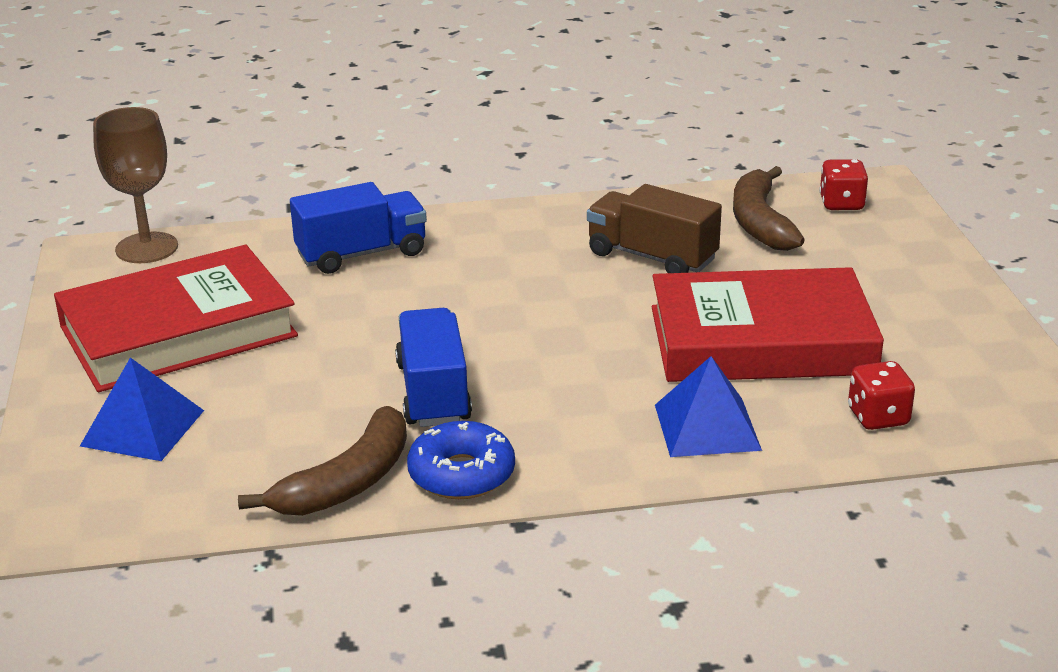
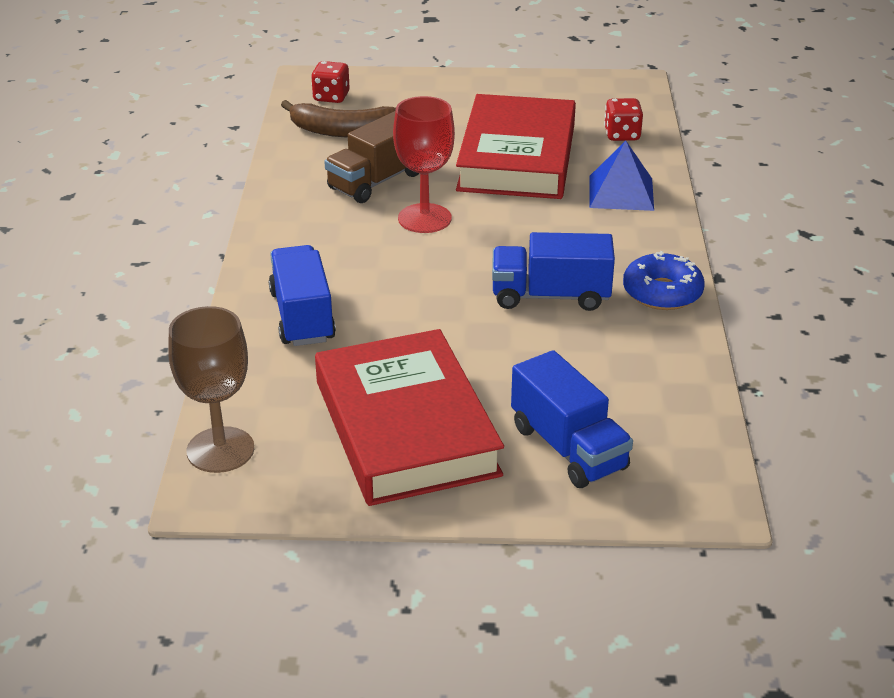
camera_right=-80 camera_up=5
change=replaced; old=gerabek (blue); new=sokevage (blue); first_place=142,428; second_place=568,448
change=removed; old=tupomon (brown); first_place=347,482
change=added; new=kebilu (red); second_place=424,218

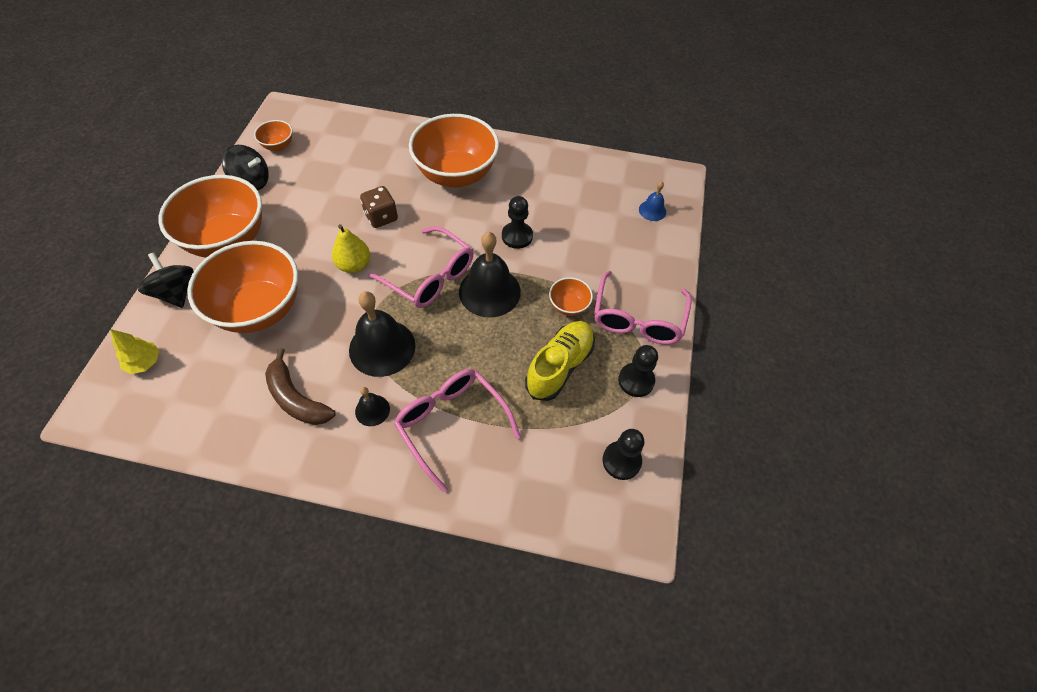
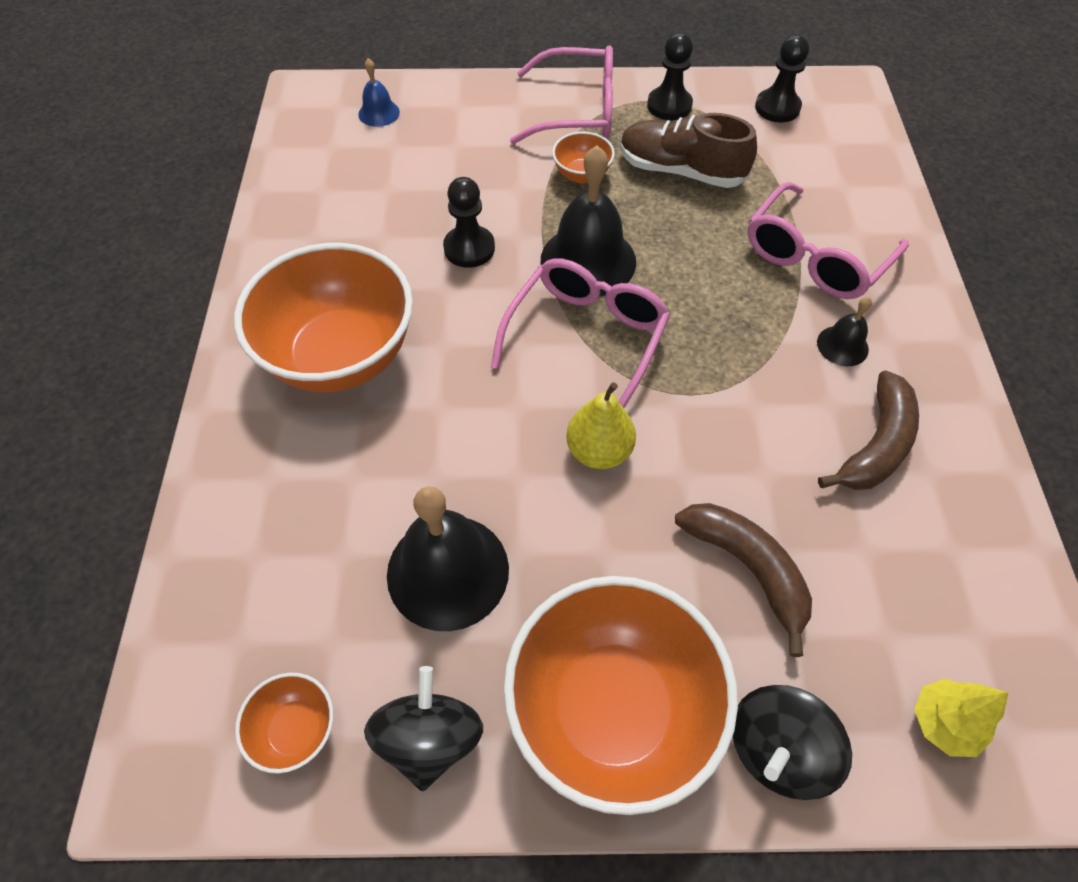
camera_right=-100 camera_up=0
change=replaced; old=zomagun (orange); new=tupomon (brown); first_place=259,309; second_place=748,568
change=moved; old=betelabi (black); first_place=382,347; second_place=448,571
change=removed; old=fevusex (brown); first_place=381,217
change=recoloured; old=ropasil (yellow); new=ropasil (brown); first_place=559,366; second_place=680,171

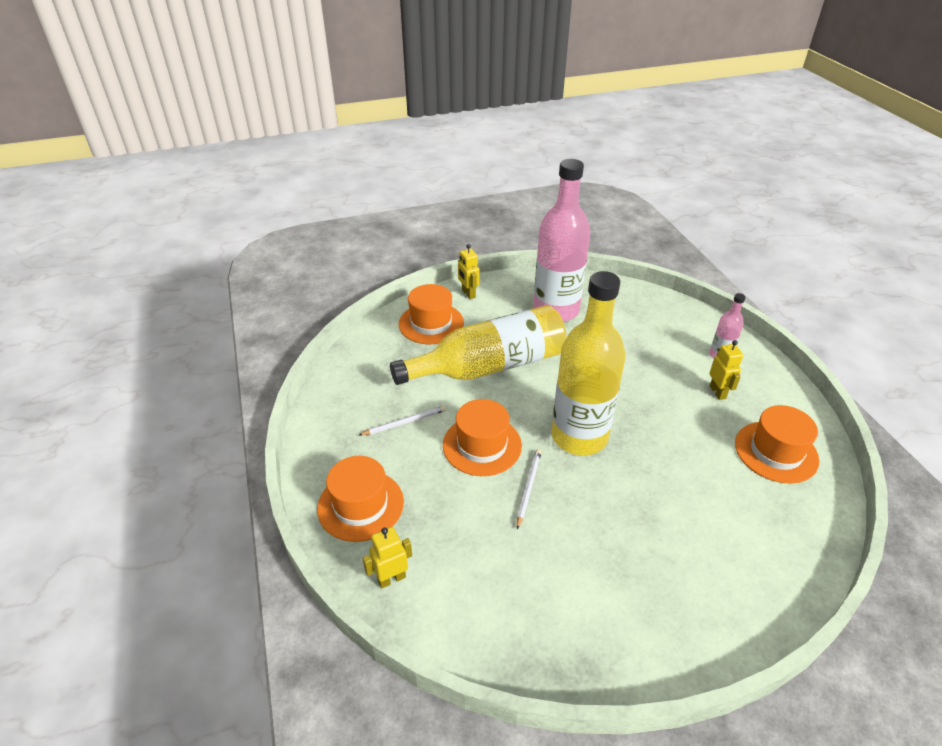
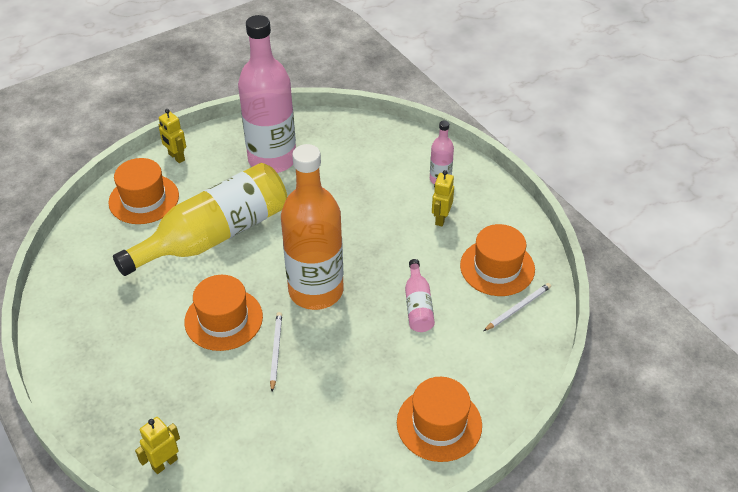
camera_right=-15 camera_up=5
change=moved; old=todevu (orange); first_place=360,505; second_place=439,424
change=moved; old=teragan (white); first_place=405,422; second_place=518,308
change=recoloured; old=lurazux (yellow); new=lurazux (orange); first_place=579,436; second_place=316,291
change=turned; old=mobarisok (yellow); first_place=717,392; second_place=441,218; degrees=-135
change=added; new=lurazux (pink); second_place=418,305

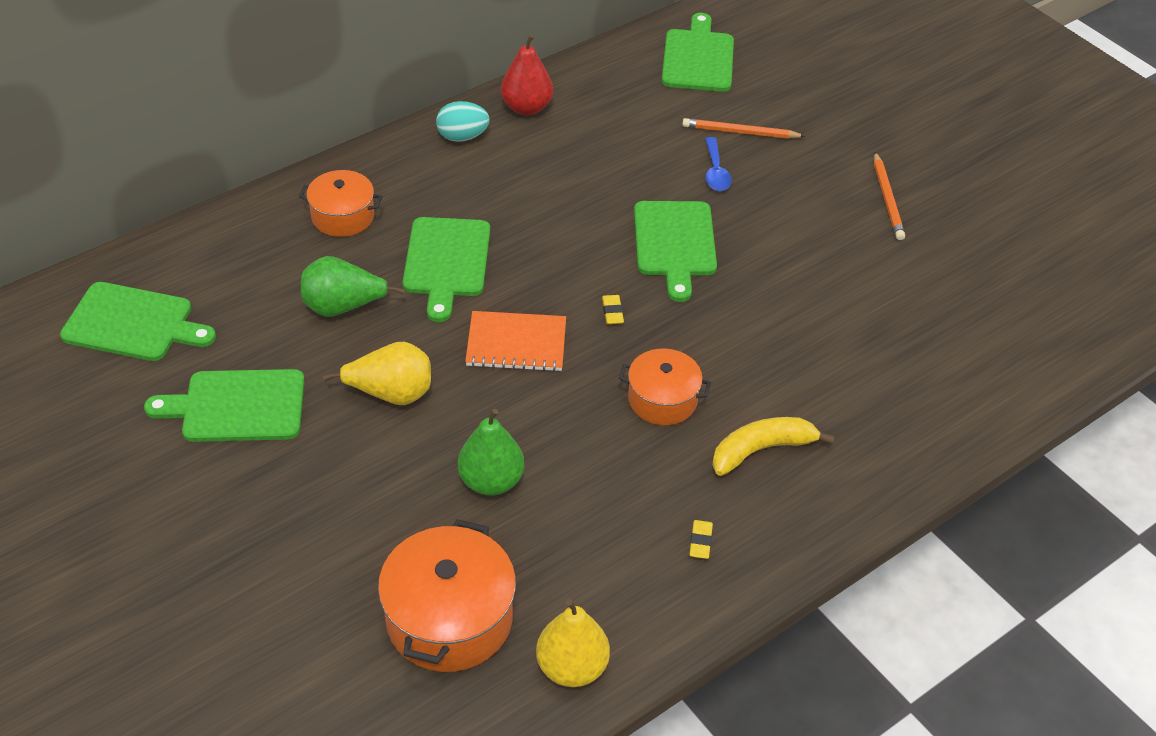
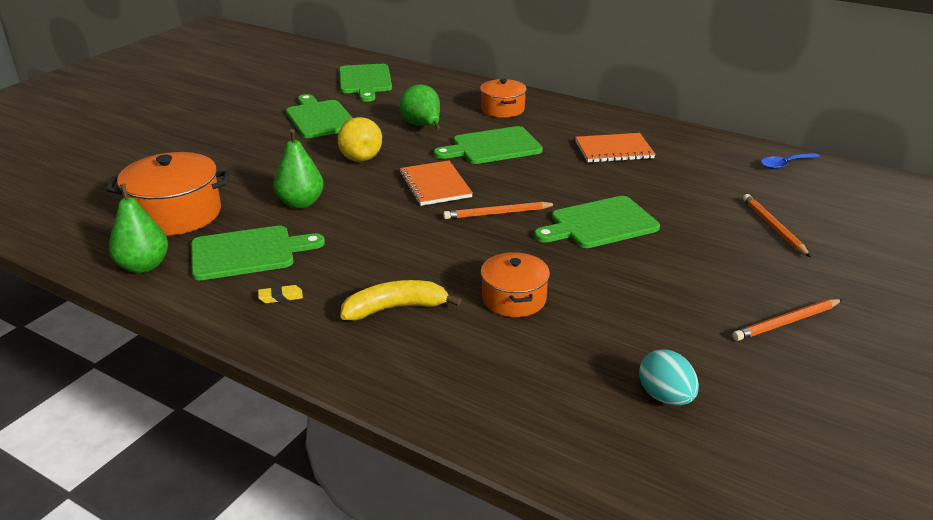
camera_right=70 camera_up=-15
change=moved; old=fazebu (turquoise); first_place=462,137; second_place=665,397
change=removed; old=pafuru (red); first_place=526,108
change=recoloured; old=pafuru (yellow); new=pafuru (green); first_place=572,667; second_place=144,266
change=replaced; old=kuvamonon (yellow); new=teragan (orange); first_place=612,312; second_place=498,213
change=moved; old=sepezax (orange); first_place=662,399; second_place=514,299
change=moved; old=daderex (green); first_place=698,58; second_place=248,253
change=moved; old=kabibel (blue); first_place=715,172; second_place=785,164
change=turned; old=tupomon (yellow); first_place=762,450; second_place=395,308; degrees=-60
change=added; new=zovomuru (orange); second_place=614,150

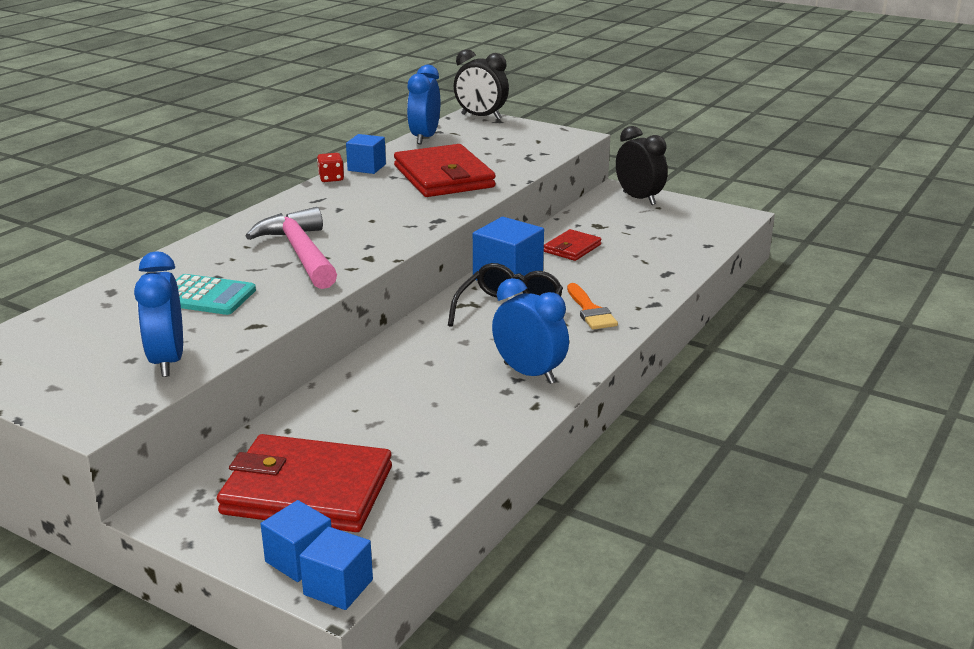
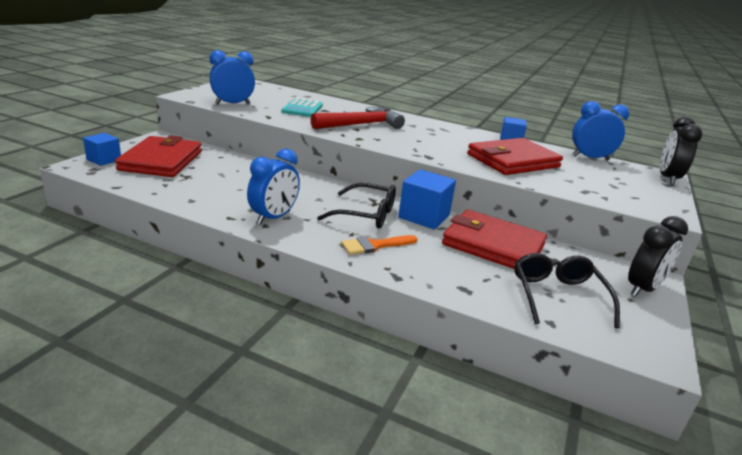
camera_right=80 camera_up=0
change=recoloured; old=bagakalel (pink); new=bagakalel (red); first_place=300,253; second_place=361,125
change=removed; old=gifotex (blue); first_place=338,587
change=removed; old=fevusex (red); first_place=331,178
change=resized; old=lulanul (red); first_place=572,248; second_place=493,245; factor=1.98
change=added; new=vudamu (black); second_place=557,296

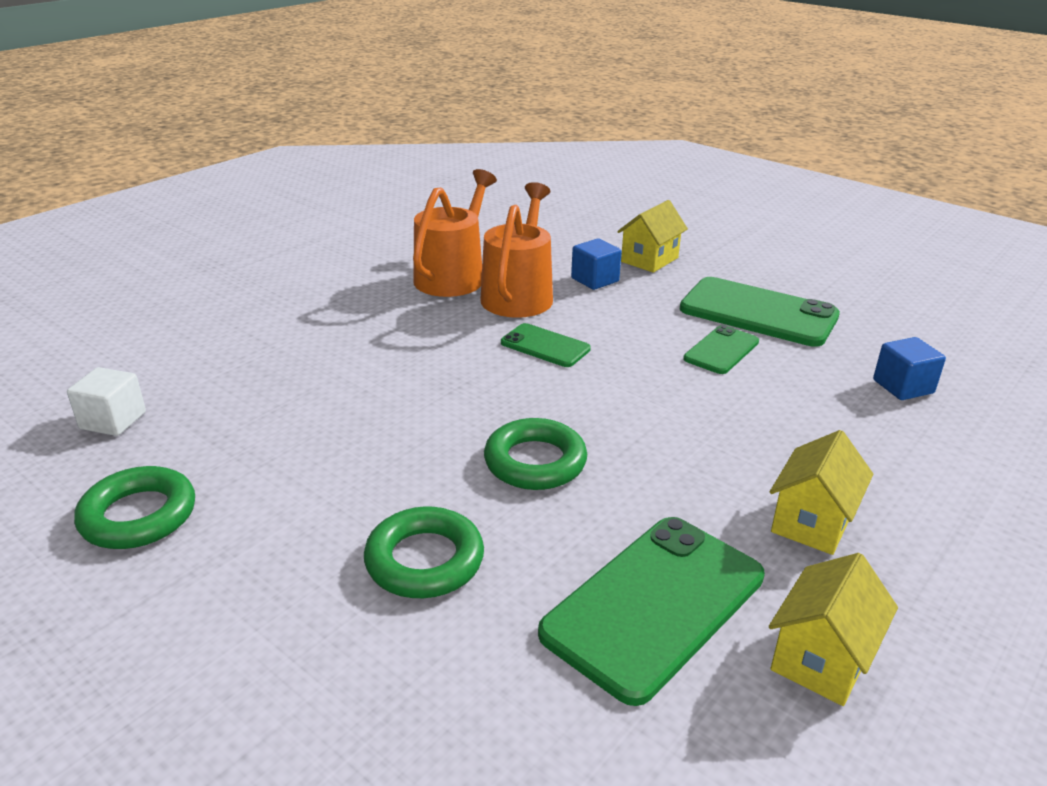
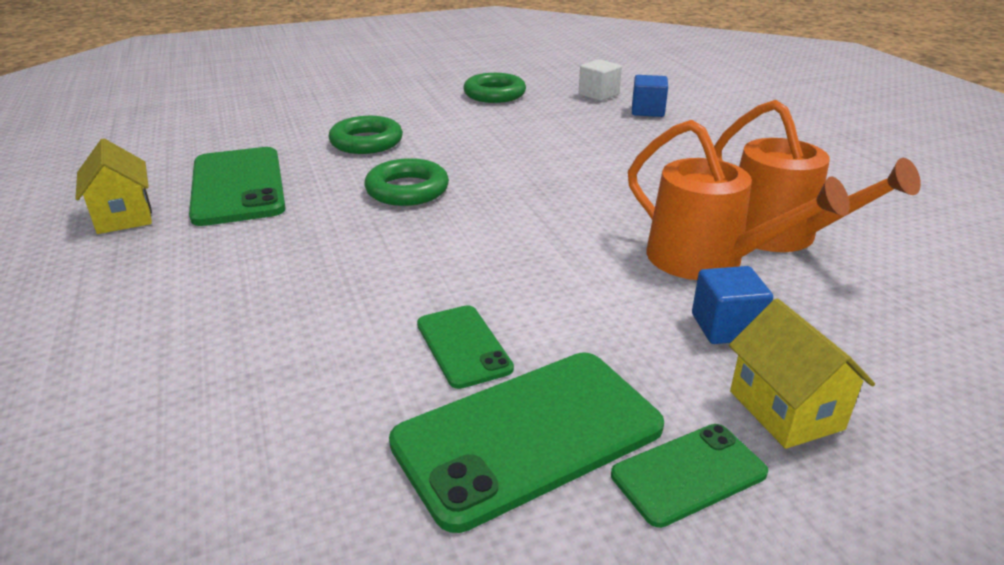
camera_right=120 camera_up=0
change=moved; old=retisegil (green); first_place=545,346; second_place=689,474
change=removed; old=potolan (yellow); first_place=812,522
change=moved; old=gifotex (blue); first_place=903,387; second_place=647,111

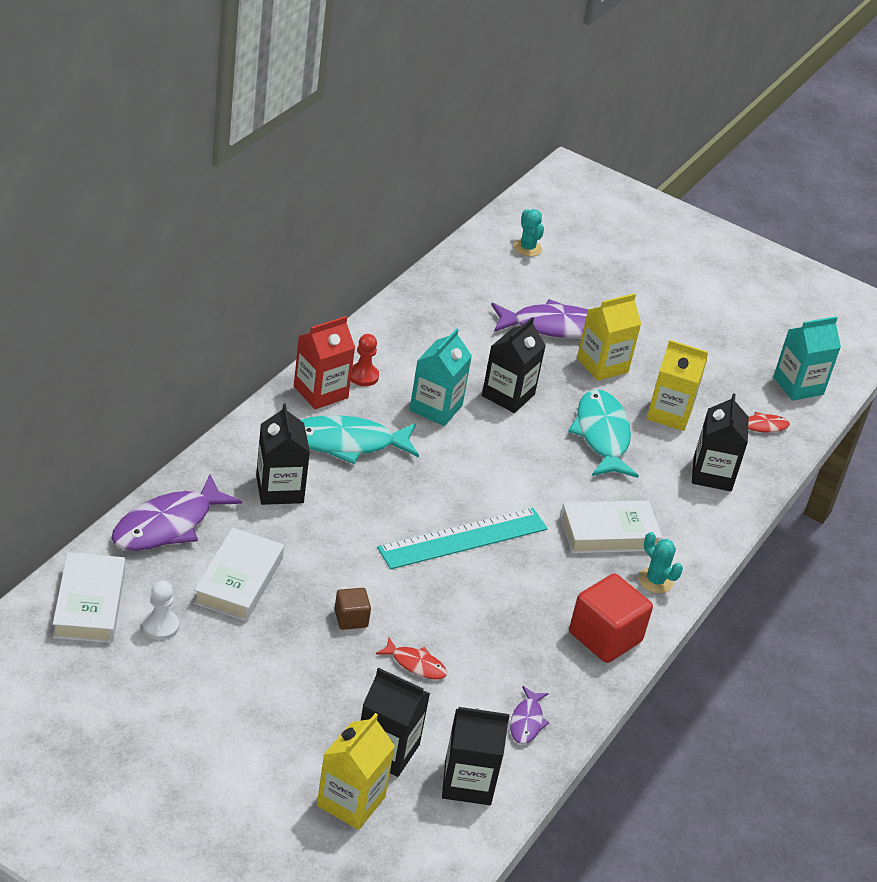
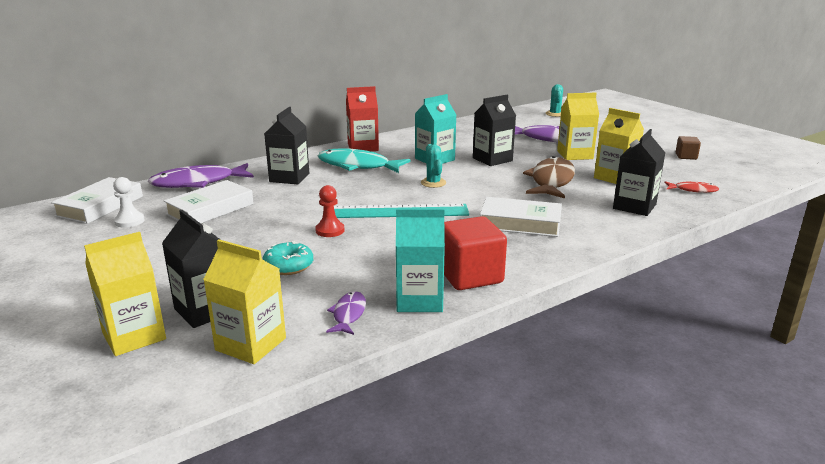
camera_right=30 camera_up=-15
change=moved; old=gifotex (brown); first_place=351,618; second_place=686,156
change=moved; old=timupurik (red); first_place=363,376; second_place=330,230
change=replaced; old=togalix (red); new=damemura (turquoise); first_place=415,664; second_place=288,266
change=recoloured; old=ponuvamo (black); new=ponuvamo (yellow); first_place=467,782; second_place=251,344
change=turned; old=togalix (purple); first_place=527,721; second_place=348,314; degrees=150
change=recoloured; old=togalix (turquoise); new=togalix (brown); first_place=602,435; second_place=551,181
change=moved; old=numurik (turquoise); first_place=655,581; second_place=433,183
change=moved; old=ponuvamo (turquoise); first_place=798,386; second_place=419,300

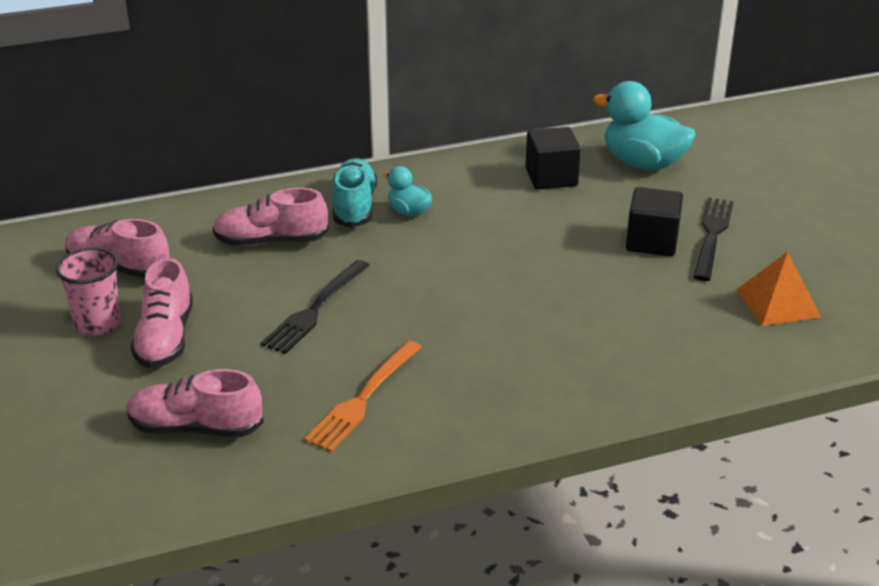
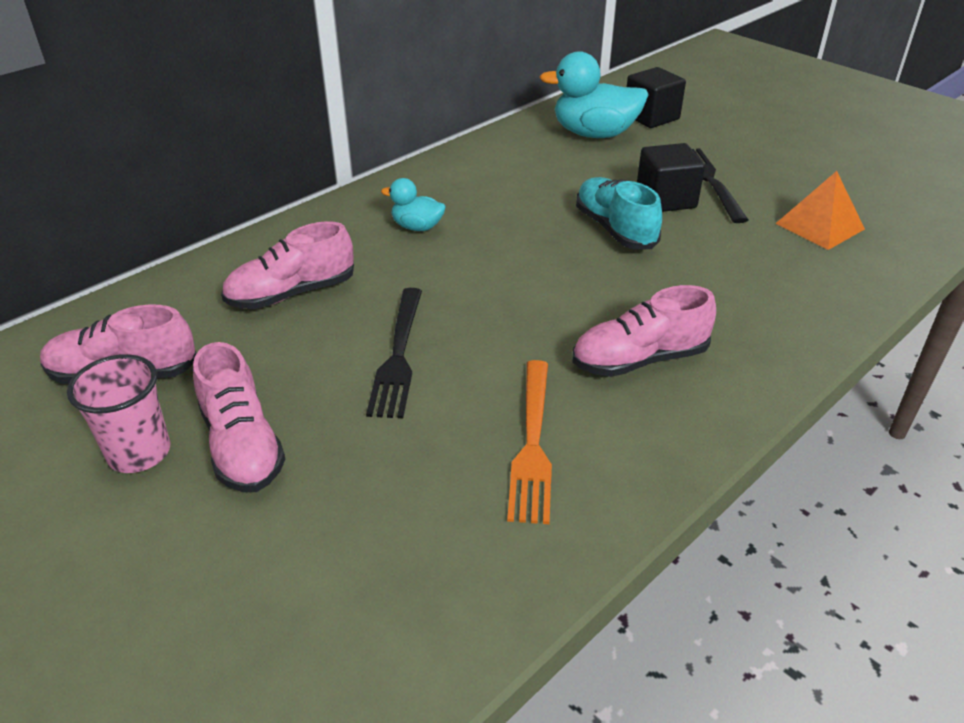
camera_right=-25 camera_up=5
change=moved; old=ropasil (pink); first_place=196,428; second_place=639,359
change=moved; old=ropasil (turquoise); first_place=354,207; second_place=615,229
change=moved; old=gifotex (black); first_place=551,177; second_place=651,117

